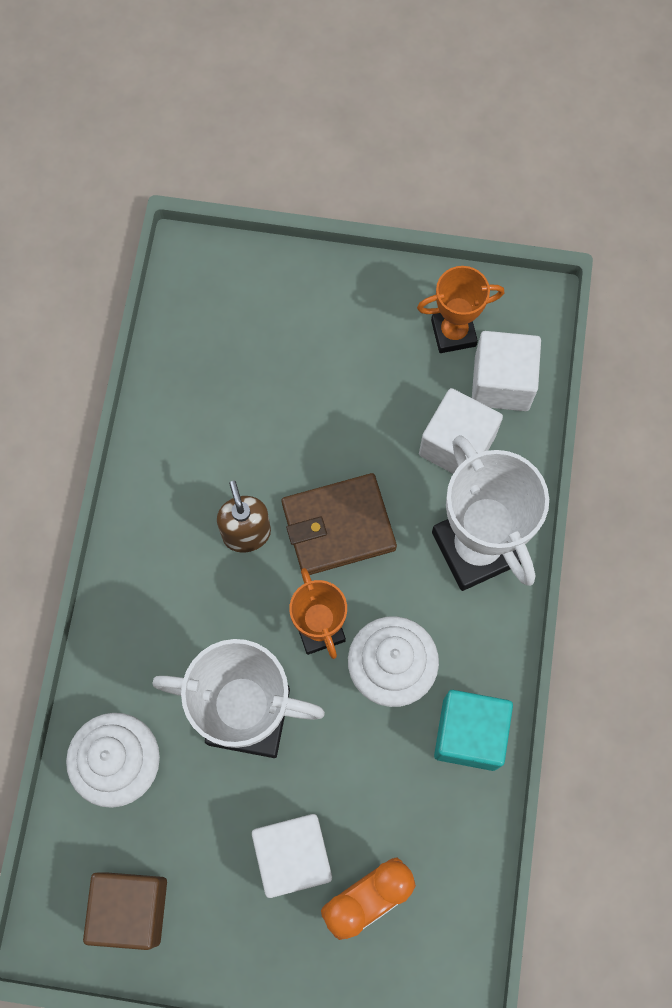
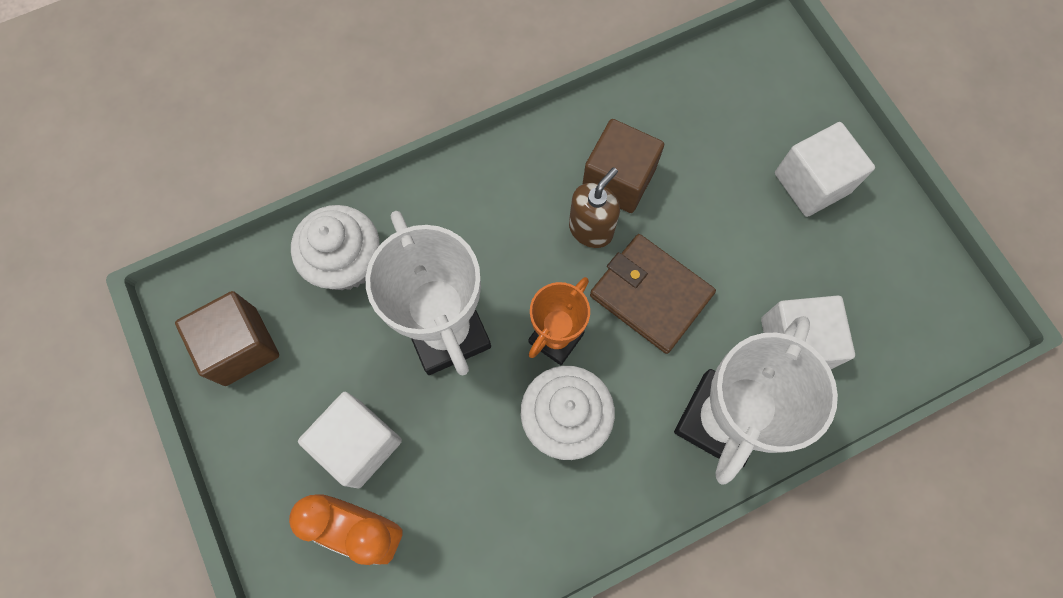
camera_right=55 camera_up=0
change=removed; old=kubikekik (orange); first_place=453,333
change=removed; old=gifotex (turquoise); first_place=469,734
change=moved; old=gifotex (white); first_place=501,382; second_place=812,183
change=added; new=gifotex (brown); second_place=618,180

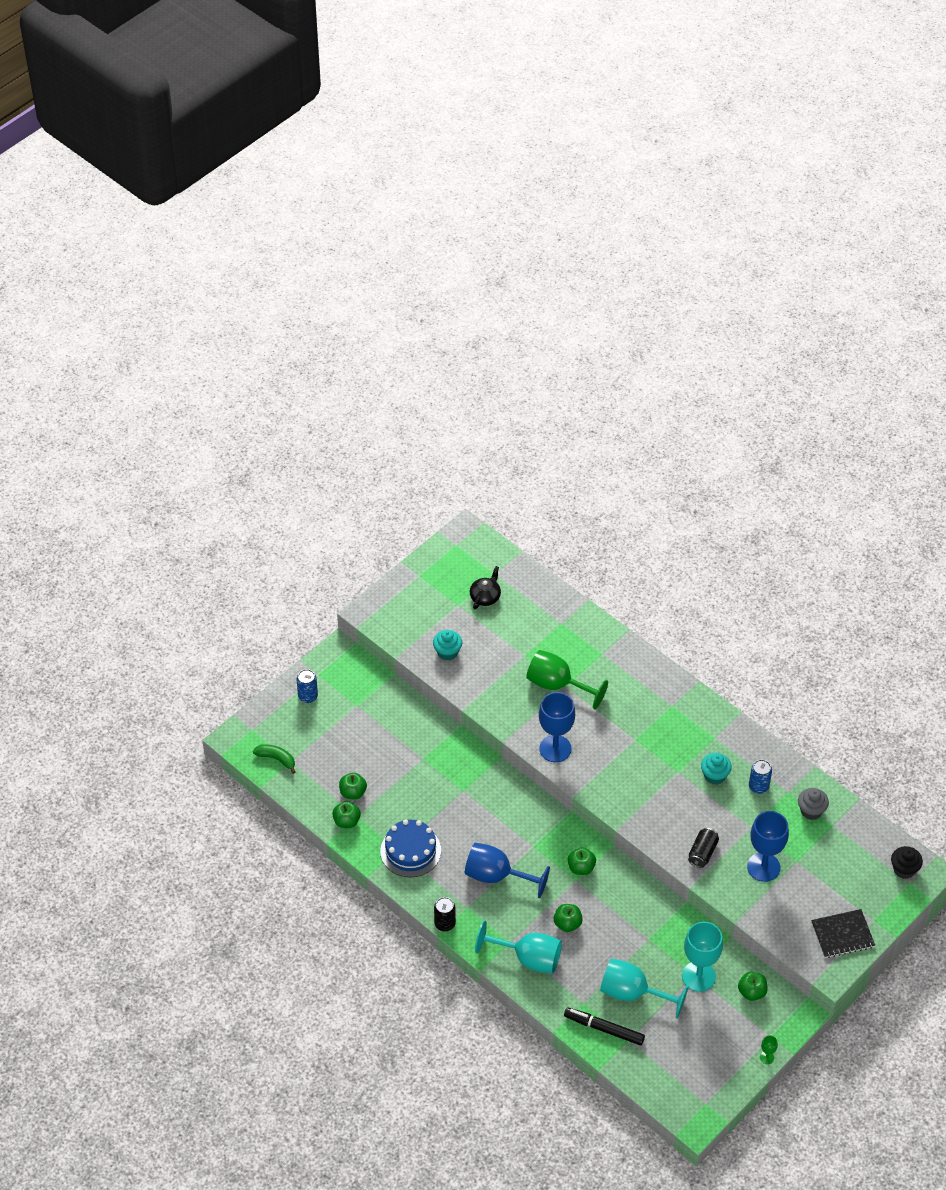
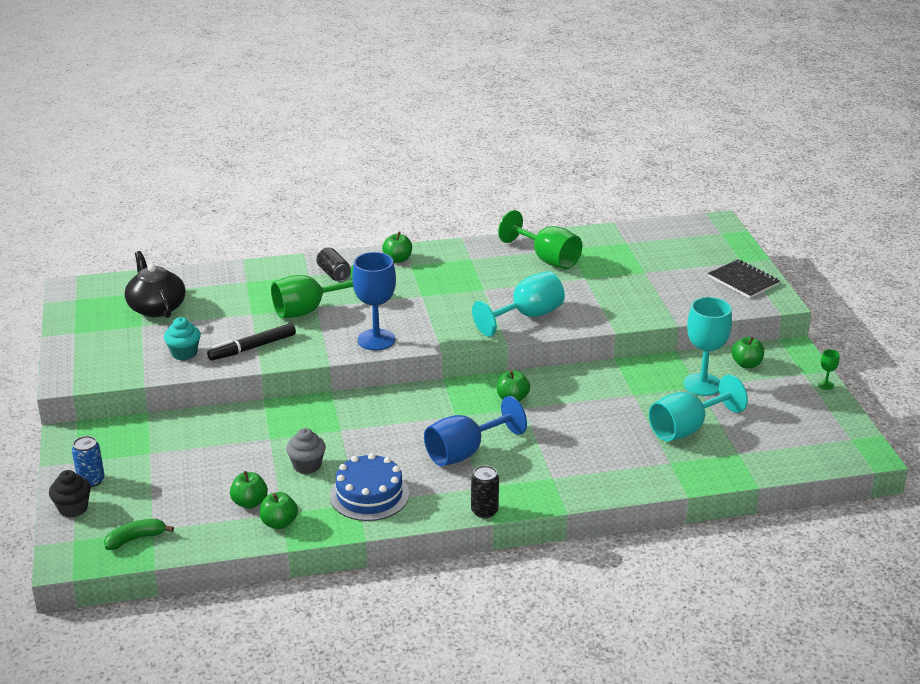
camera_right=-55 camera_up=-20
change=resized; old=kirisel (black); first_place=485,596; second_place=156,307; factor=1.6
change=moved; old=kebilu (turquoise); first_place=528,958; second_place=527,316
change=moved; old=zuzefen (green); first_place=567,924; second_place=397,259
change=moved; old=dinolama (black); first_place=604,1029; second_place=252,348
change=moved; old=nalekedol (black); first_place=702,853; second_place=334,274
change=removed; old=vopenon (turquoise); first_place=714,775
change=removed; old=kebilu (blue); first_place=763,867
change=replaced; old=nalekedol (blue); new=kebilu (green); first_place=758,787; second_place=547,259
change=moved; old=vopenon (grey); first_place=811,811; second_place=307,465
change=turned; old=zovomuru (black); first_place=842,935; second_place=743,280; degrees=-60
change=moved; old=vopenon (black); first_place=904,869; second_place=73,508

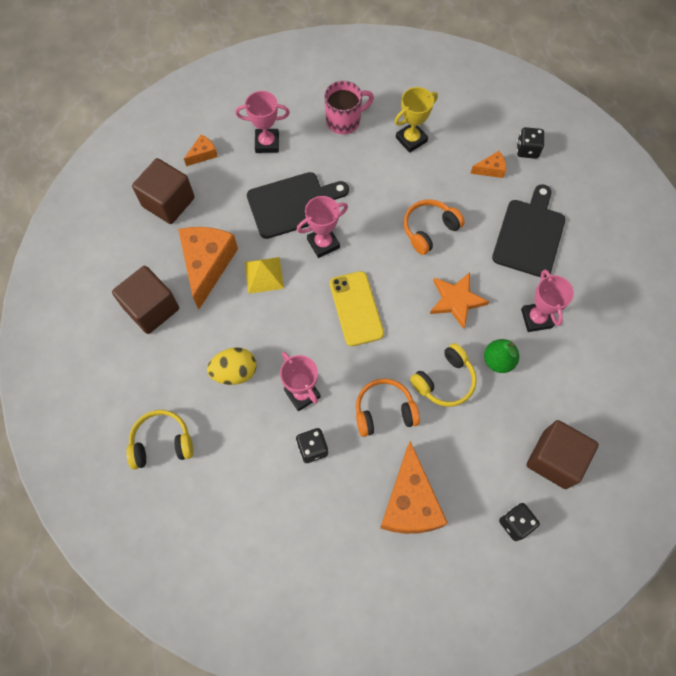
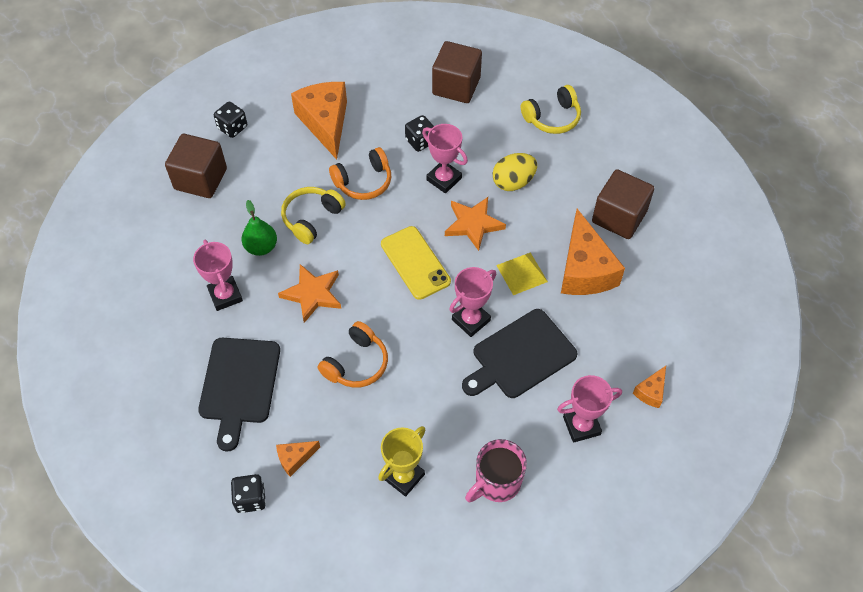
camera_right=165 camera_up=-10
change=moved; old=gifotex (brown); first_place=168,202; second_place=456,86
change=added; new=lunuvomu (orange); second_place=473,224

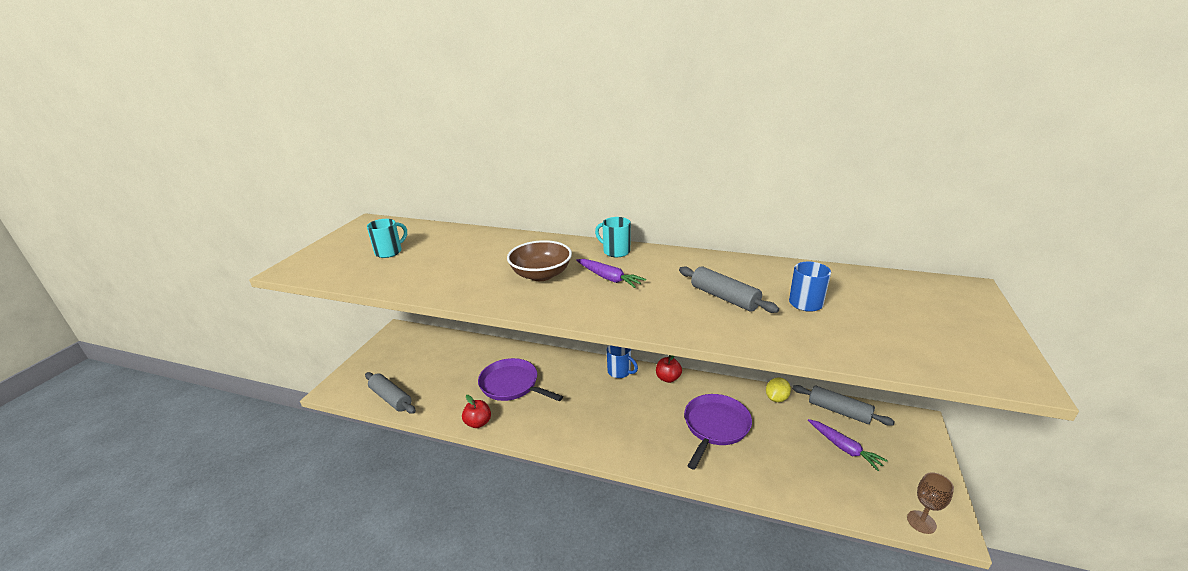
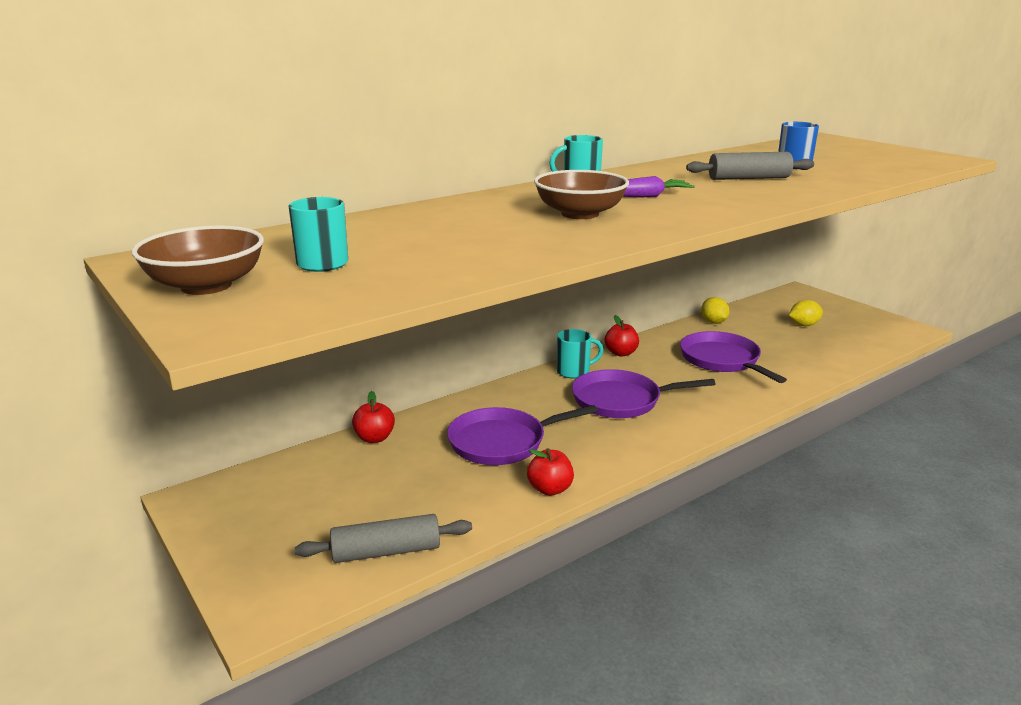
camera_right=-55 camera_up=-5
change=recoloured; old=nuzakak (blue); new=nuzakak (turquoise); first_place=620,372; second_place=574,371
change=removed; old=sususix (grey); first_place=839,411
change=replaced; old=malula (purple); new=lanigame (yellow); first_place=844,448; second_place=803,325
change=removed; old=kebilu (brown); first_place=921,522
change=added; new=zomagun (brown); second_place=206,286
change=added; new=zuzefen (red); second_place=374,438
change=added; new=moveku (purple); second_place=621,400

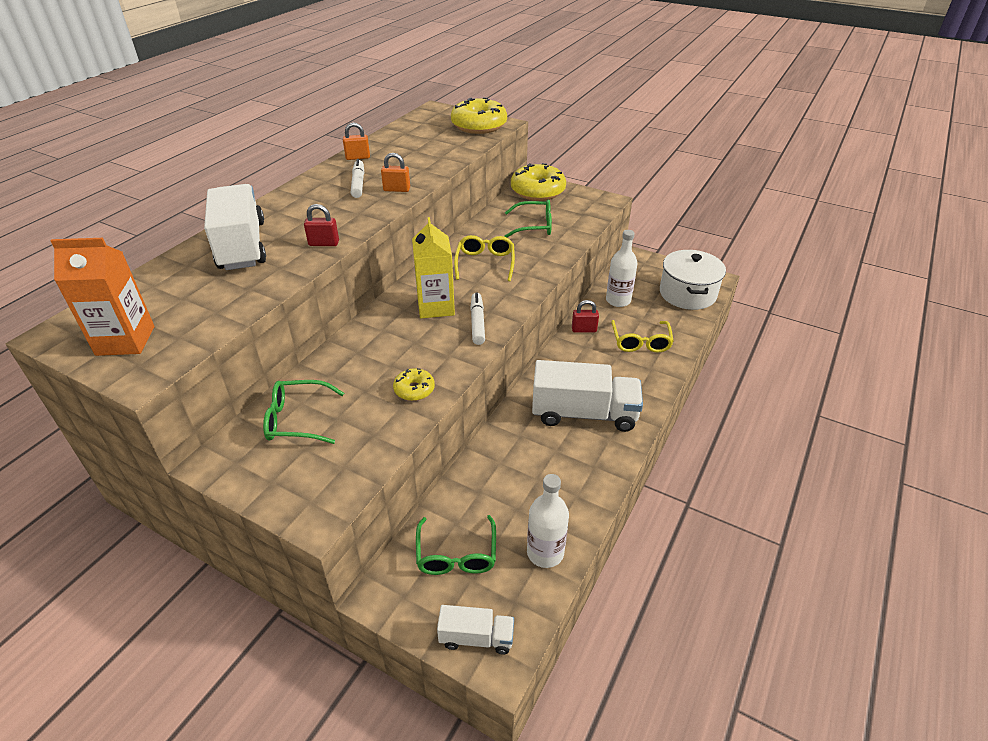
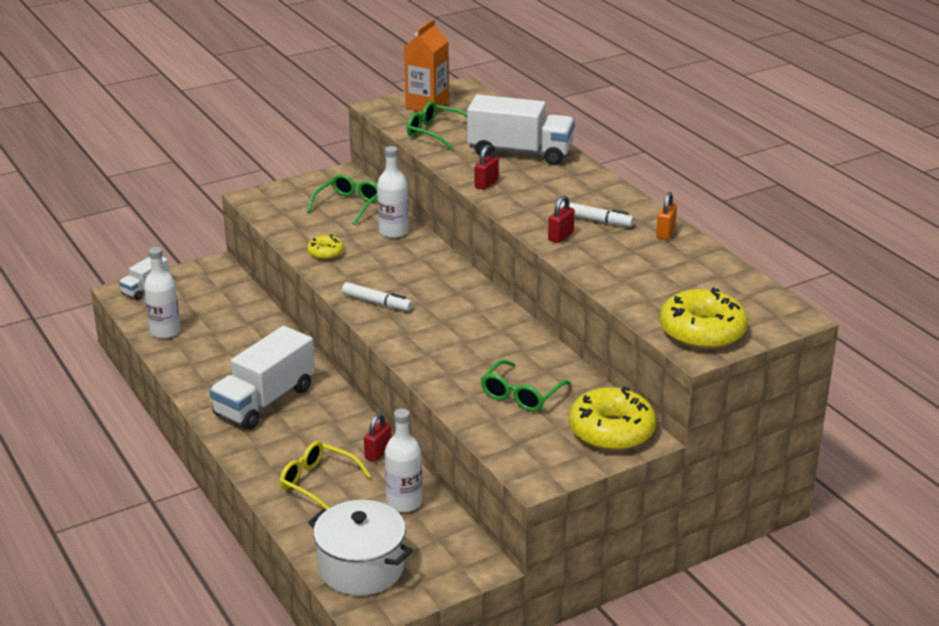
camera_right=120 camera_up=-10
change=recoloured; old=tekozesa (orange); new=tekozesa (red); first_place=397,189; second_place=560,236
change=removed; old=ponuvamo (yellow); first_place=436,307
change=moved; old=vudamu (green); first_place=456,554; second_place=435,133
change=removed; old=vudamu (yellow); first_place=485,263
change=added; new=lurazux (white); second_place=393,231

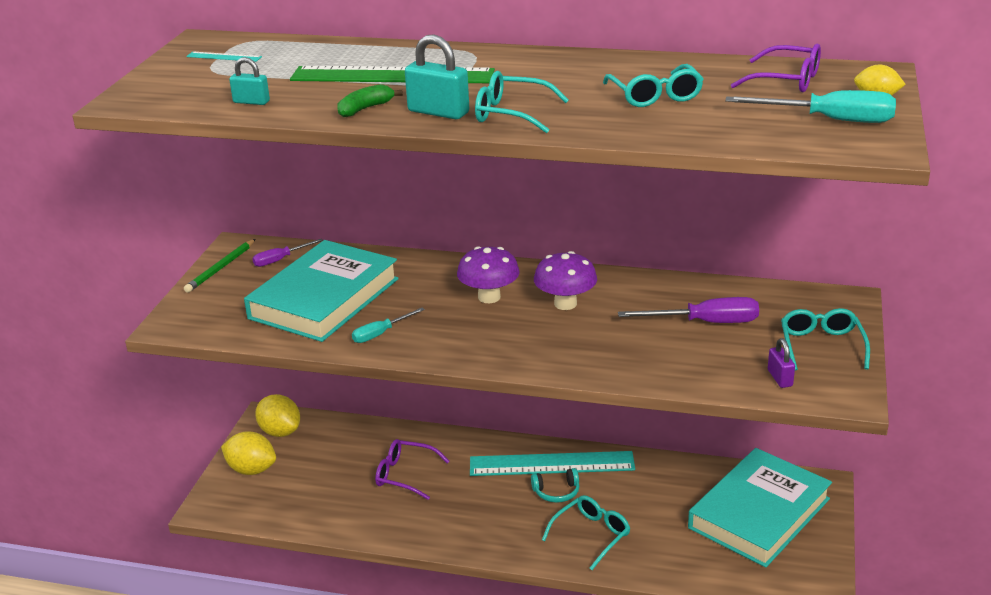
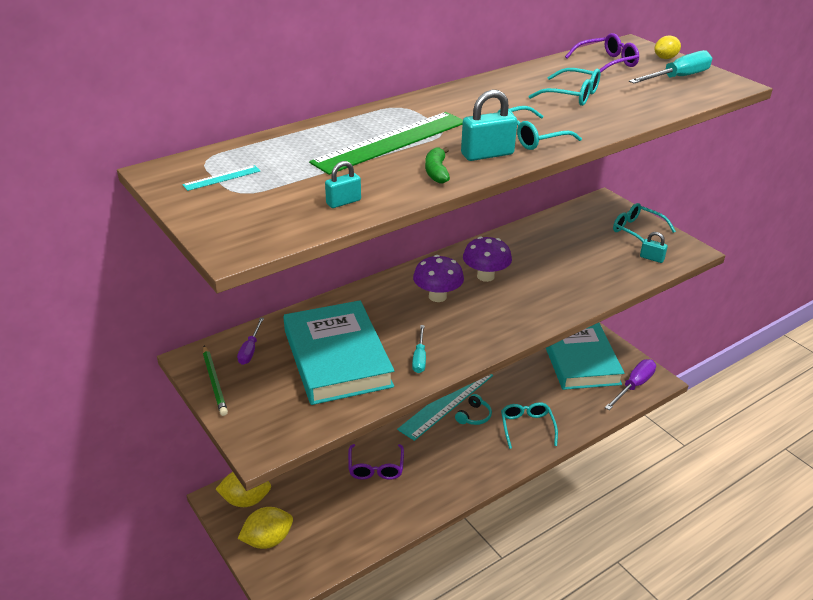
camera_right=-50 camera_up=5
change=turned; old=vudamu (purple); first_place=405,475; second_place=376,468; degrees=-60
change=moved; old=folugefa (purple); first_place=705,322; second_place=634,386
change=recoloured; old=tekozesa (purple); new=tekozesa (turquoise); first_place=780,378; second_place=651,258

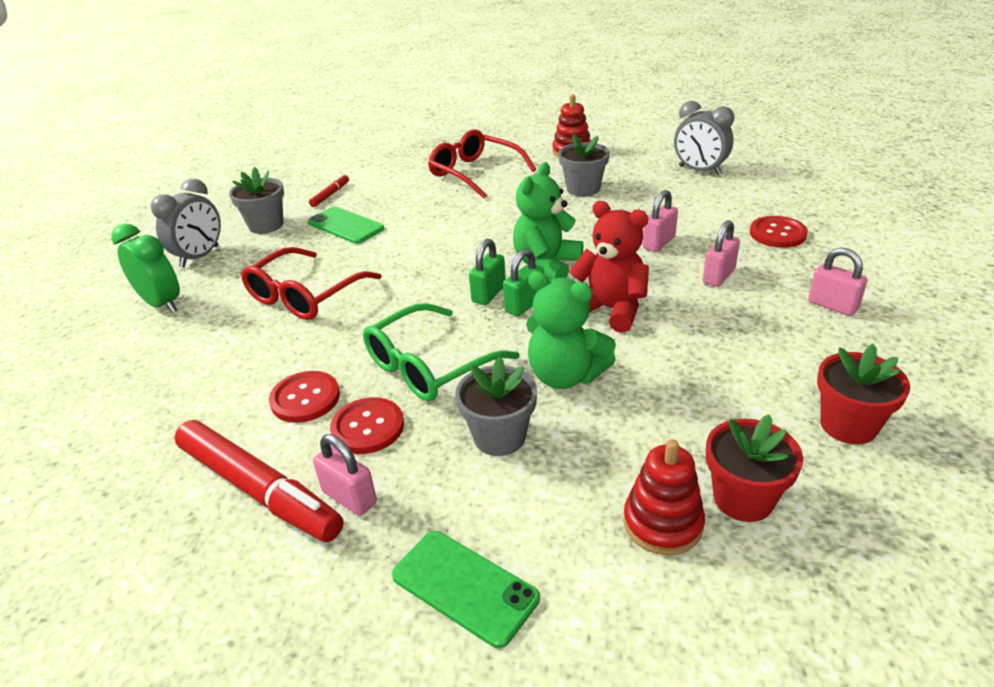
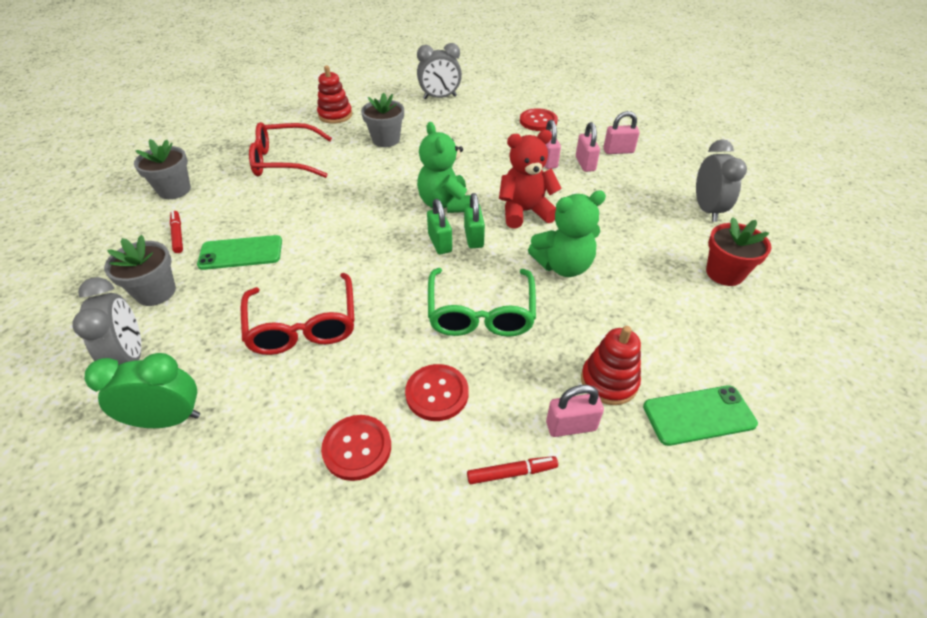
camera_right=-50 camera_up=10
change=resized; old=dinolama (red); first_place=259,489; second_place=512,473; factor=0.45
change=moved; old=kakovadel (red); first_place=367,427; second_place=357,448
change=moved; old=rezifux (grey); first_place=499,437; second_place=174,190
change=moved; old=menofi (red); first_place=662,523; second_place=609,381
change=moved; old=tekozesa (pink); first_place=658,243; second_place=585,164
change=replaced; old=rezifux (red); new=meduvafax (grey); first_place=848,425; second_place=707,209

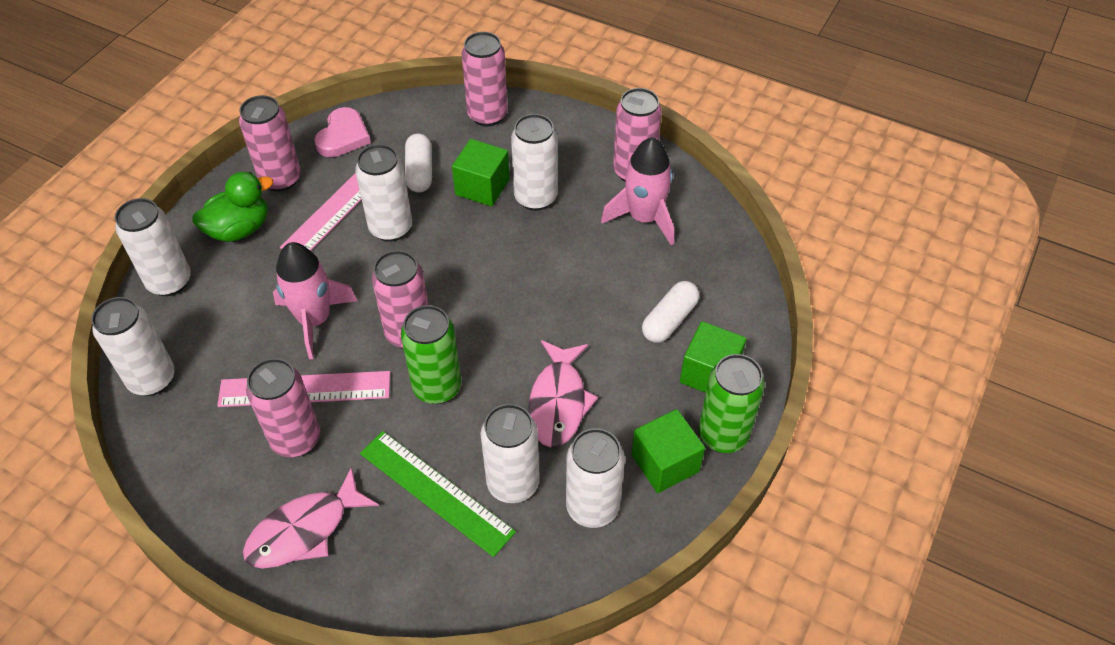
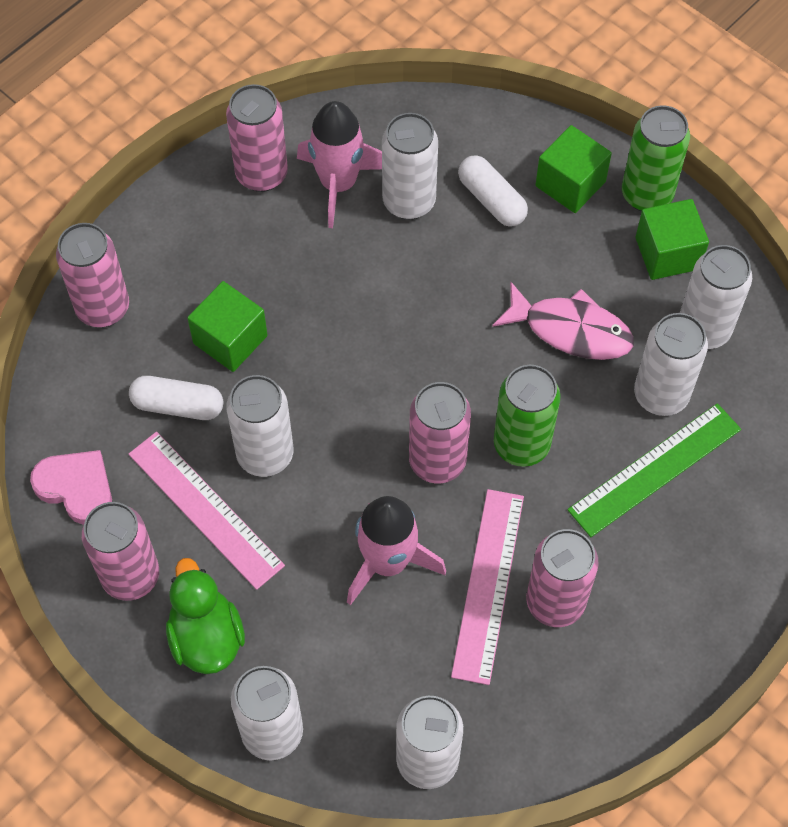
camera_right=-75 camera_up=10
change=removed; old=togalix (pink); first_place=304,530
change=moved; old=nalekedol (white); first_place=535,198; second_place=409,202

